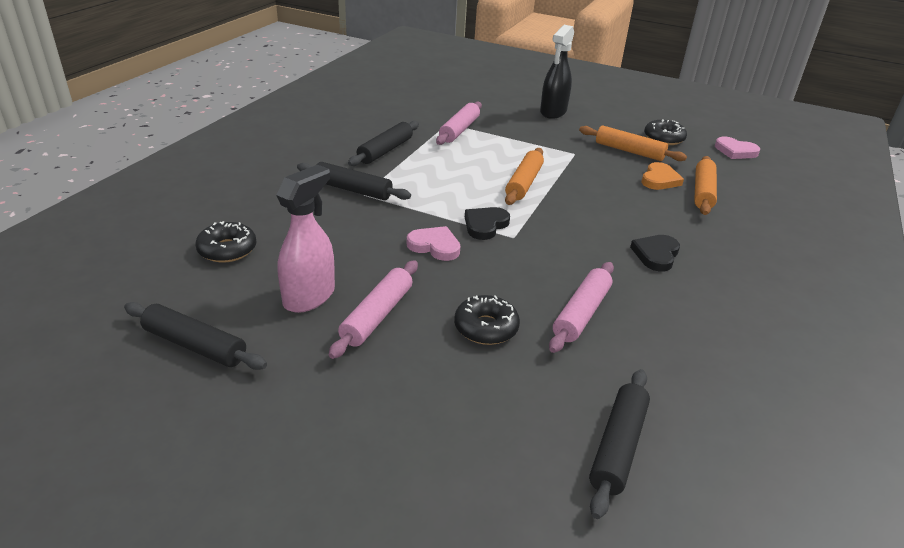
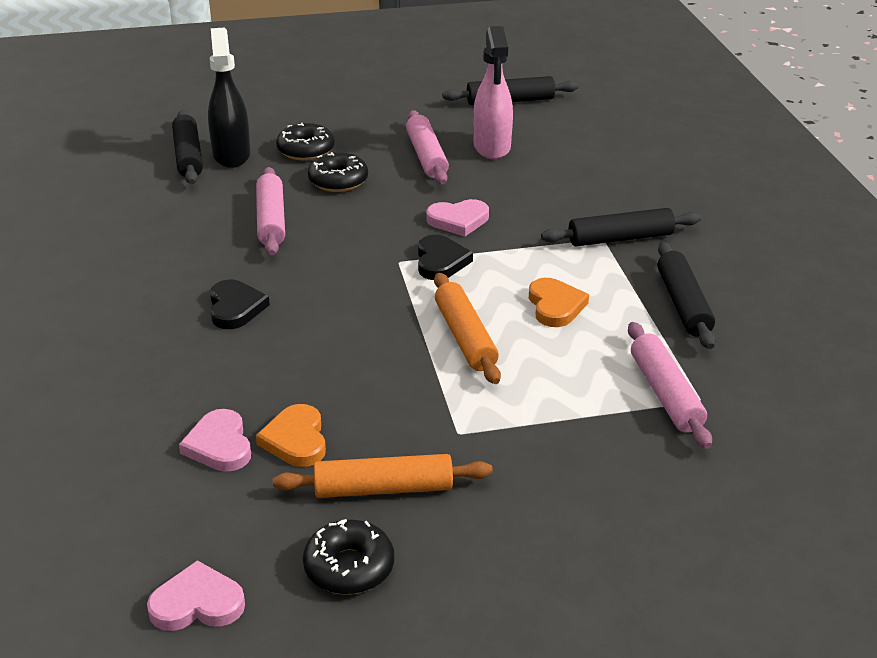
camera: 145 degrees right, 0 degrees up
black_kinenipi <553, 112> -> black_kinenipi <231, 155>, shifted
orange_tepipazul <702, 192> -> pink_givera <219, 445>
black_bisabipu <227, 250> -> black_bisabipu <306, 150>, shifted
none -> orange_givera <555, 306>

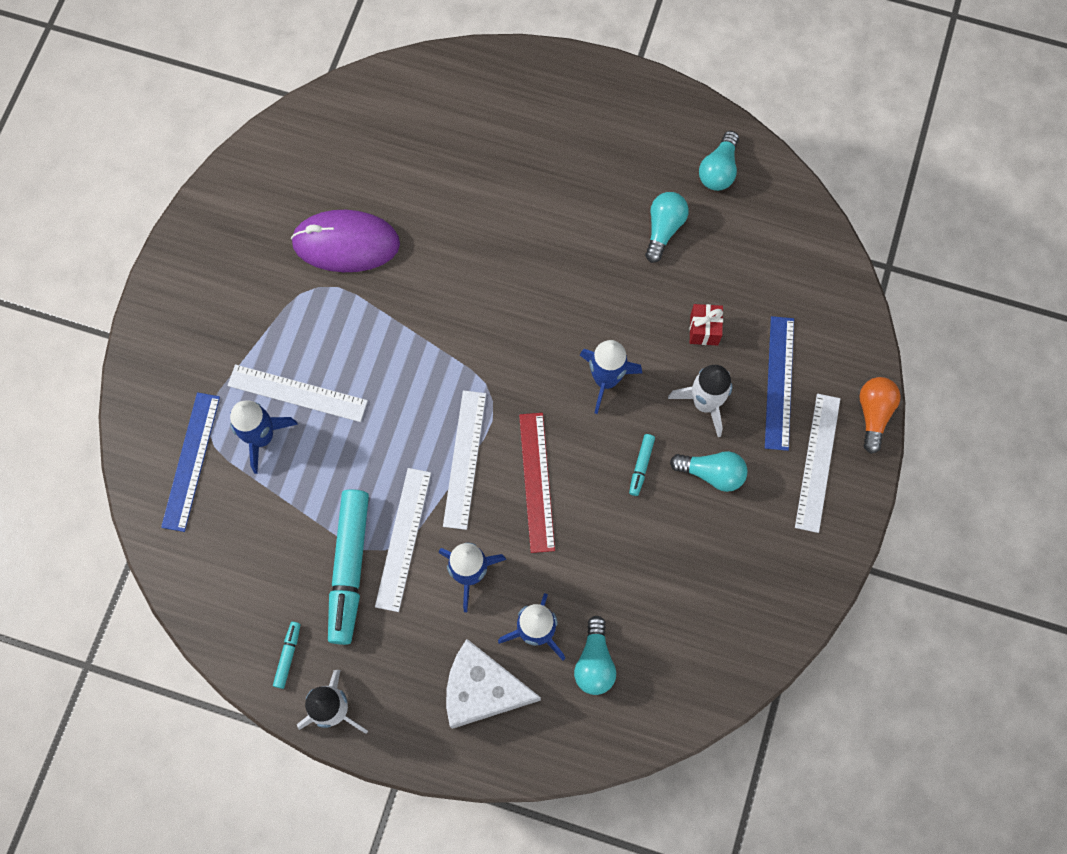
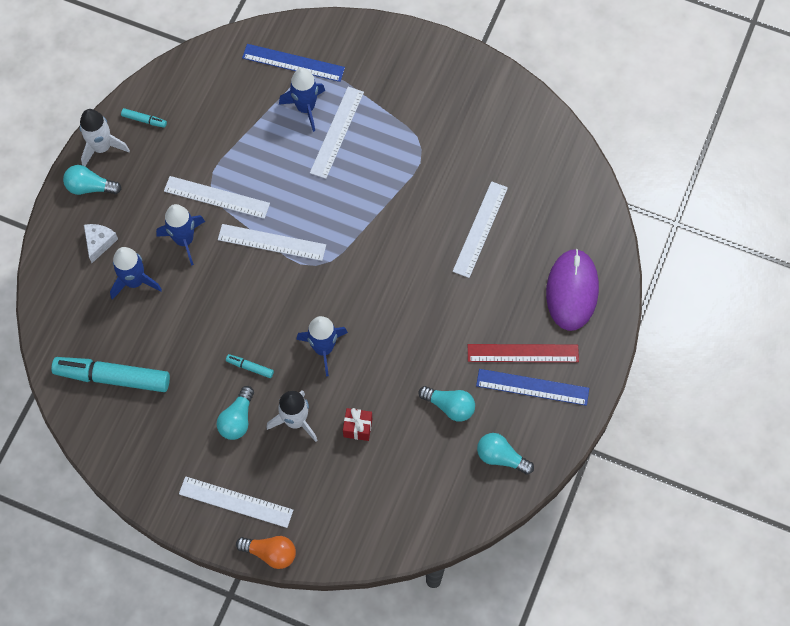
camera: 95 degrees right, 5 degrees down
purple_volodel <346, 243> -> purple_volodel <572, 291>, shifted
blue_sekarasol <779, 382> -> blue_sekarasol <532, 387>, shifted
red_sekarasol <536, 482> -> red_sekarasol <523, 353>, shifted
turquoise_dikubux <349, 568> -> turquoise_dikubux <113, 377>, shifted
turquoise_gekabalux <594, 662> -> turquoise_gekabalux <90, 187>, shifted
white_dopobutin <482, 689> -> white_dopobutin <99, 243>, x0.55
none -> white_sekarasol <480, 229>

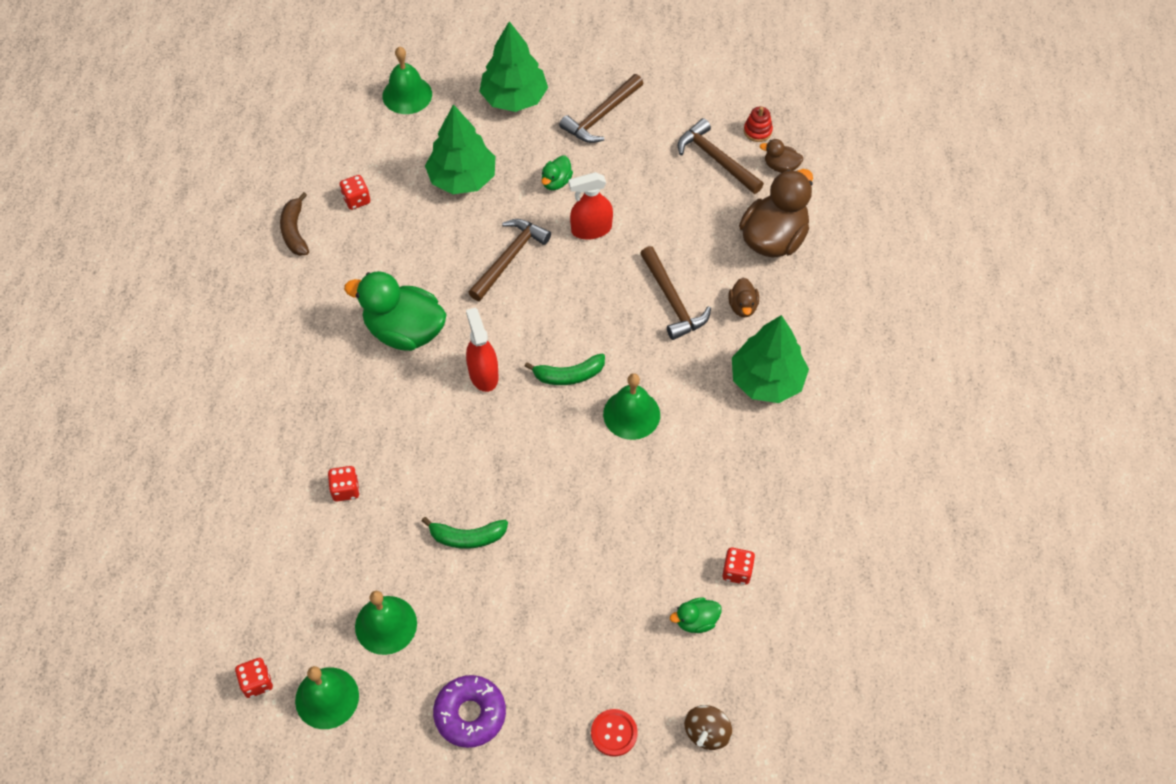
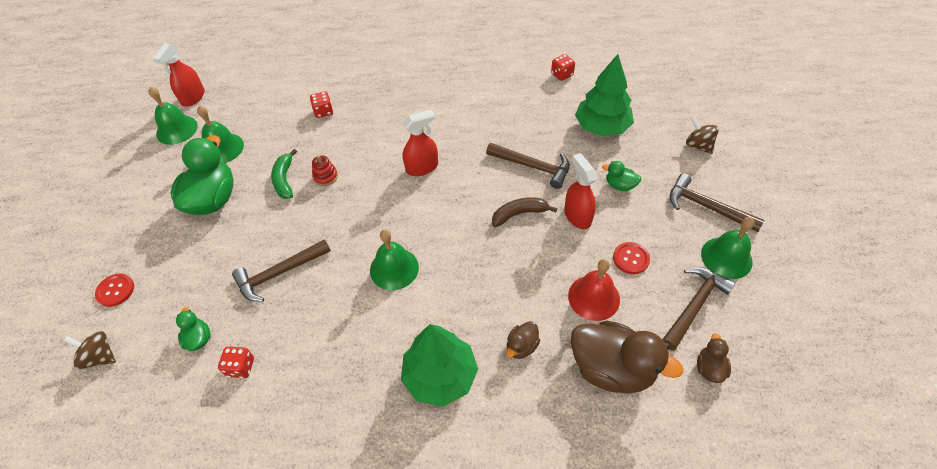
camera: 85 degrees right, 5 degrees down
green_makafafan <514, 98> -> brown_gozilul <698, 145>
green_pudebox <407, 95> -> green_pudebox <726, 257>, shifted
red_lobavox <757, 131> -> red_lobavox <325, 176>, shifted
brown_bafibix <295, 231> -> brown_bafibix <519, 214>, shifted
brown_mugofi <672, 301> -> brown_mugofi <279, 273>, shifted
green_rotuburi <404, 331> -> green_rotuburi <213, 199>, shifted
brown_rotuburi <742, 306> -> brown_rotuburi <521, 346>, 45 degrees counterclockwise
green_bafibix <569, 375> -> none
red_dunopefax <257, 682> -> red_kinenipi <193, 97>
purple_bisabipu <470, 714> -> none
none -> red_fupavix <631, 258>
none -> red_pudebox <594, 297>

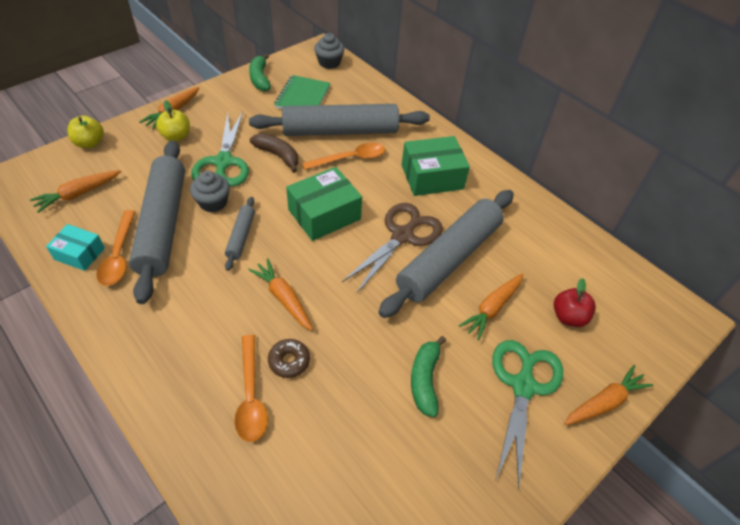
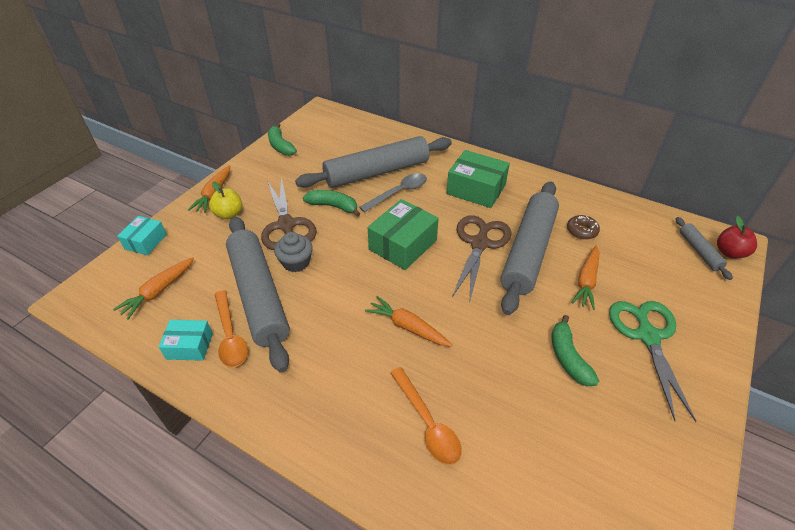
camera: 15 degrees left, 5 degrees down
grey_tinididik <329, 63> -> none
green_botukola <303, 97> -> none
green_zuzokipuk <223, 162> -> brown_zuzokipuk <286, 225>
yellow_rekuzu <90, 143> -> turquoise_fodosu <146, 242>
brown_bafibix <278, 155> -> green_bafibix <333, 206>
green_fodosu <432, 177> -> green_fodosu <476, 189>, 60 degrees clockwise
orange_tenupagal <350, 159> -> grey_tenupagal <399, 192>
grey_tepipazul <241, 236> -> grey_tepipazul <699, 251>, shifted
red_rekuzu <568, 317> -> red_rekuzu <729, 252>, shifted
brown_bisabipu <289, 361> -> brown_bisabipu <581, 231>, shifted
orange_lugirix <604, 402> -> none

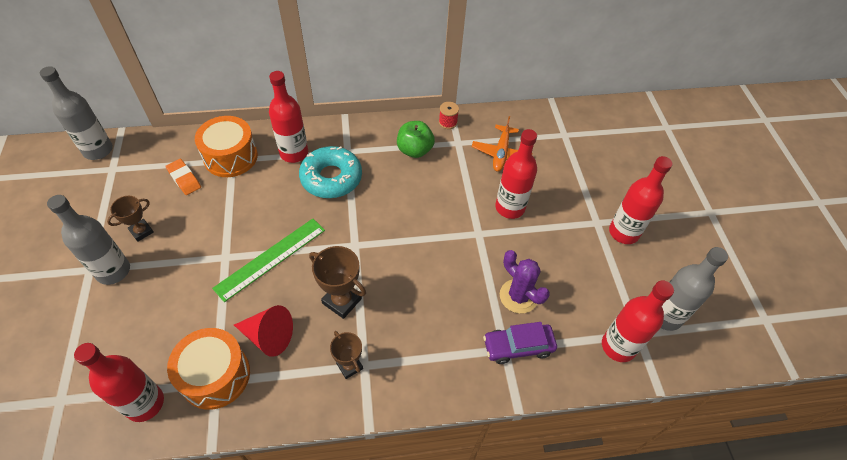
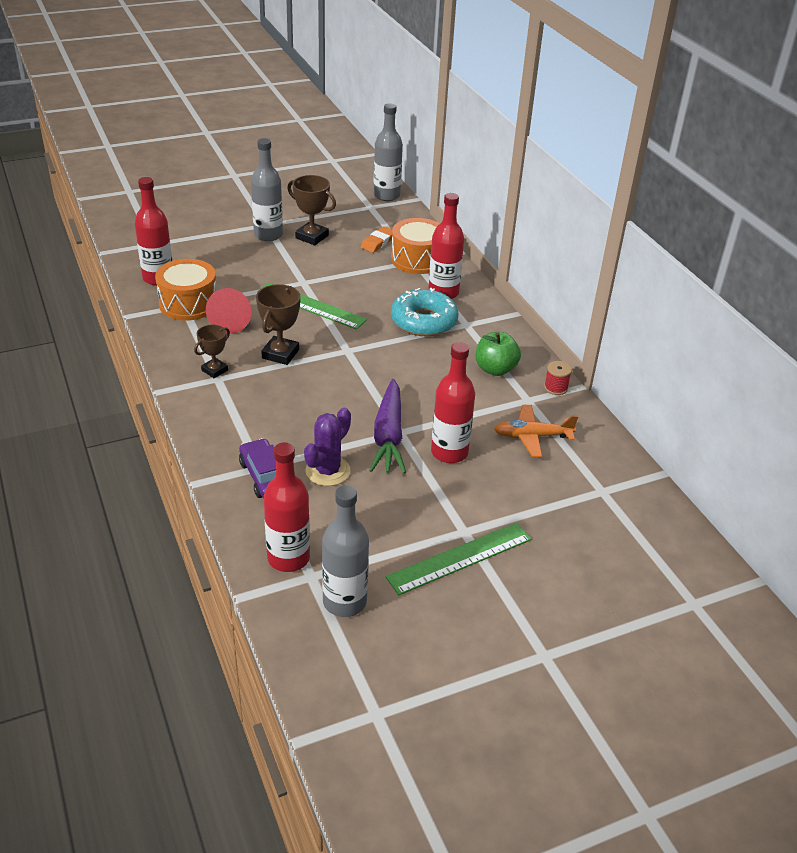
camera: 75 degrees right, 15 degrees down
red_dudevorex <623, 232> -> green_sekarasol <460, 558>
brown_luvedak <141, 231> -> brown_luvedak <312, 237>, x1.53
none -> purple_lugirix <388, 435>

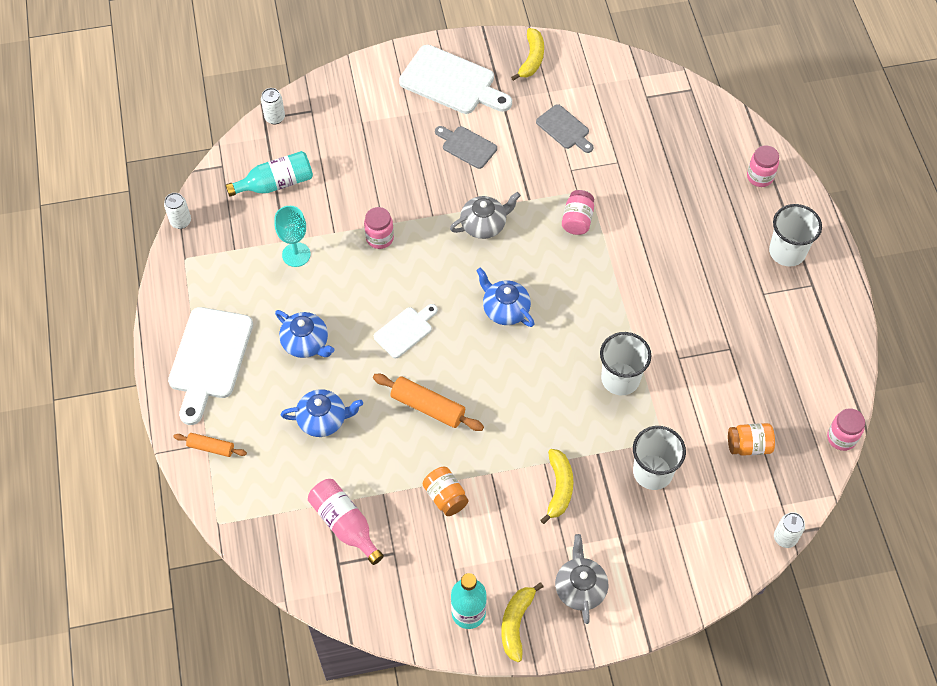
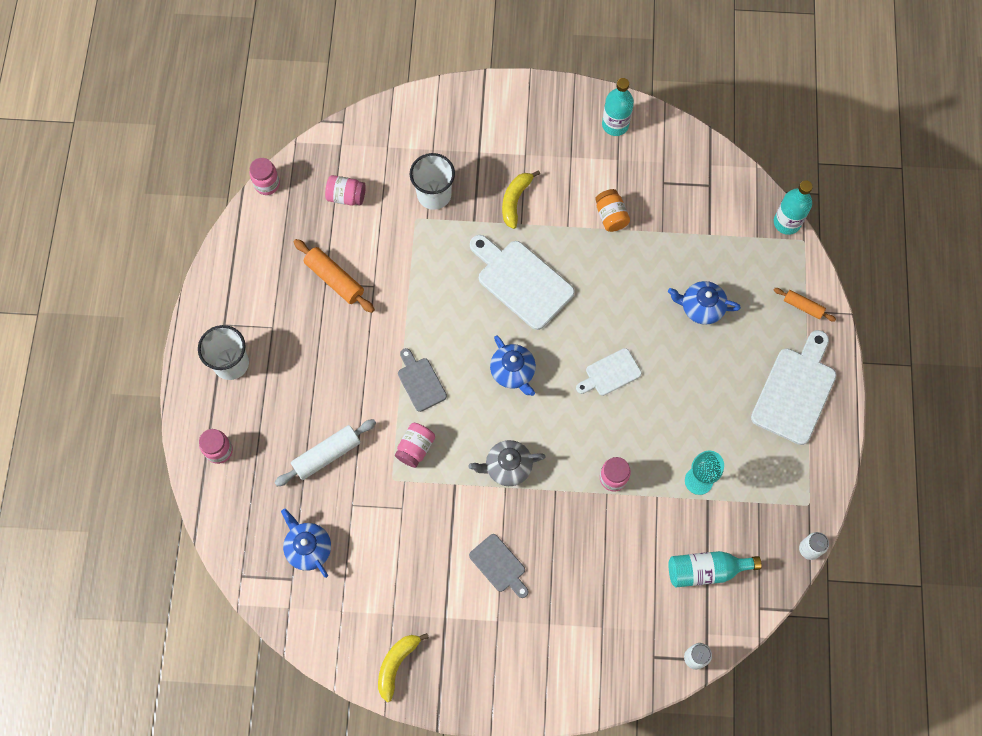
camera: 165 degrees left, 10 degrees up
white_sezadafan <451, 82> -> white_sezadafan <521, 281>, shifted
grey_sezadafan <564, 129> -> grey_sezadafan <420, 382>, shifted
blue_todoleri <306, 343> -> blue_todoleri <308, 548>, shifted
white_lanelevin <620, 379> -> none
orange_tepipazul <428, 407> -> orange_tepipazul <335, 279>, shifted
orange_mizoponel <748, 446> -> pink_mizoponel <346, 196>
pink_dudevorex <345, 524> -> none
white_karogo <785, 538> -> none
grey_todoleri <580, 587> -> none
yellow_bafibix <516, 623> -> none
none -> turquoise_dudevorex <787, 222>
none -> white_tepipazul <327, 455>

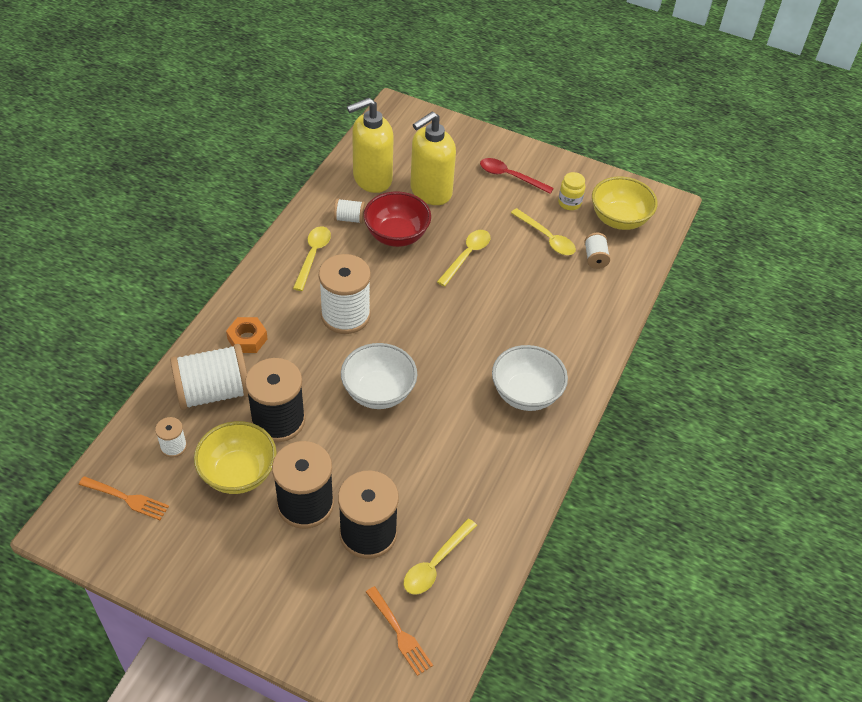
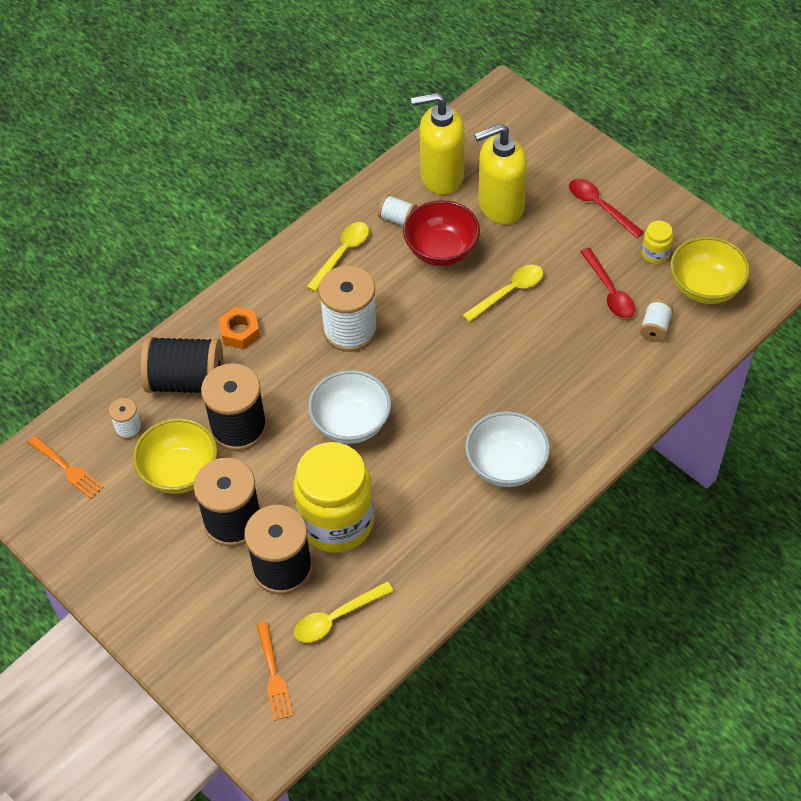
camera: 25 degrees right, 5 degrees up
yellow_tenupagal <547, 238> -> red_tenupagal <609, 291>
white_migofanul <213, 392> -> black_migofanul <186, 381>
none -> yellow_mizoponel <336, 522>

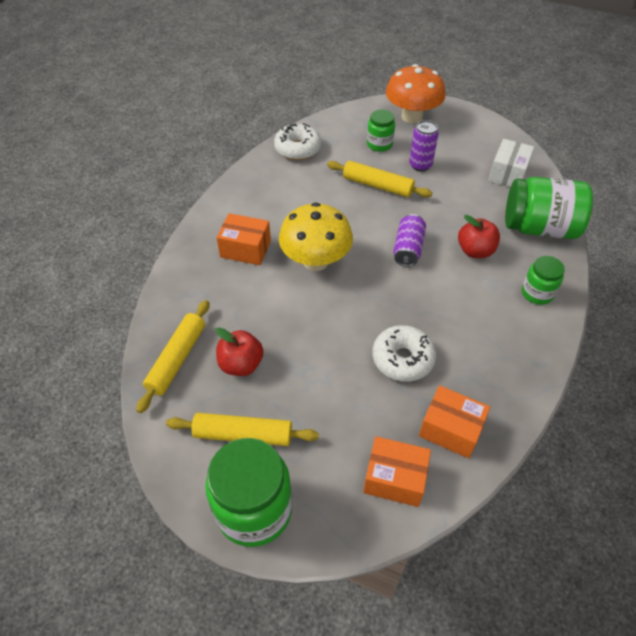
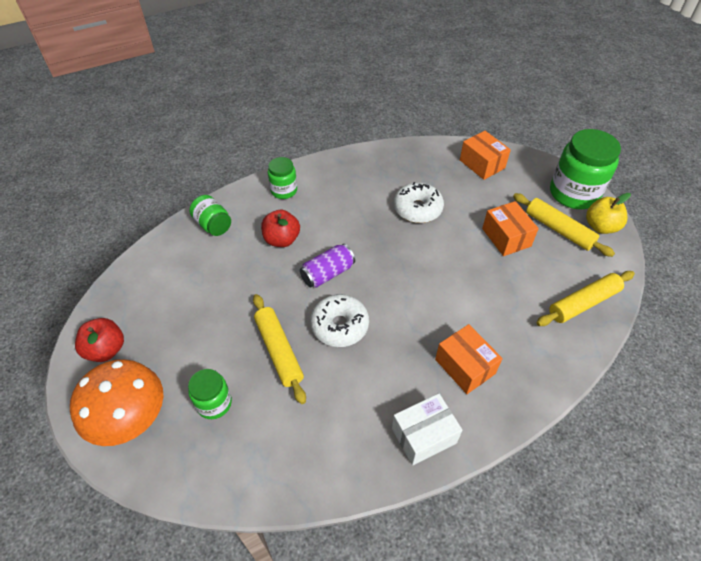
camera: 140 degrees left, 0 degrees up
purple_karogo <420, 165> -> none
white_bisabipu <298, 149> -> white_bisabipu <339, 326>, shifted
white_fodosu <507, 174> -> white_fodosu <424, 435>, shifted
green_mizoponel <539, 228> -> green_mizoponel <213, 225>, x0.54
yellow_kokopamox <315, 261> -> none
red_rekuzu <241, 364> -> red_rekuzu <106, 350>, shifted
orange_fodosu <450, 429> -> orange_fodosu <506, 237>, shifted
none -> yellow_rekuzu <600, 227>

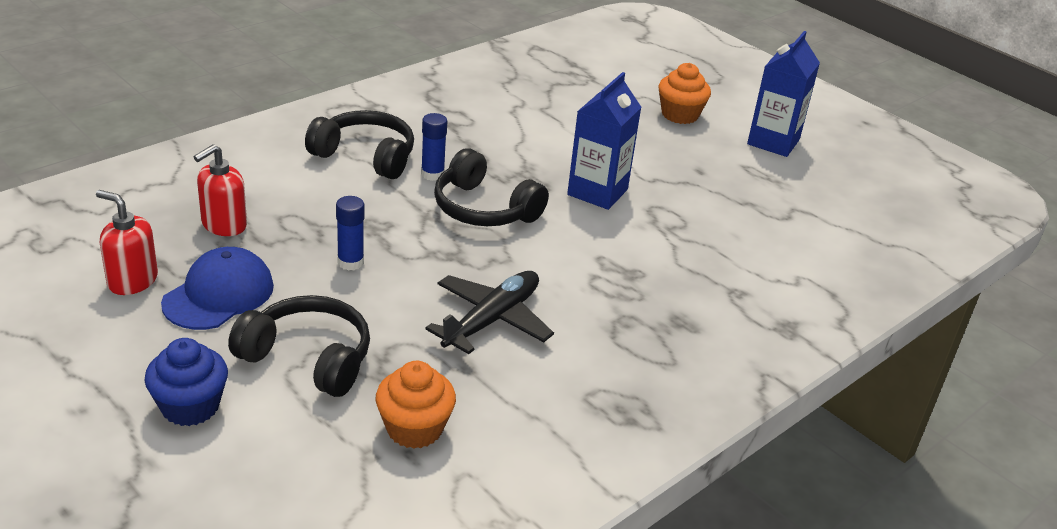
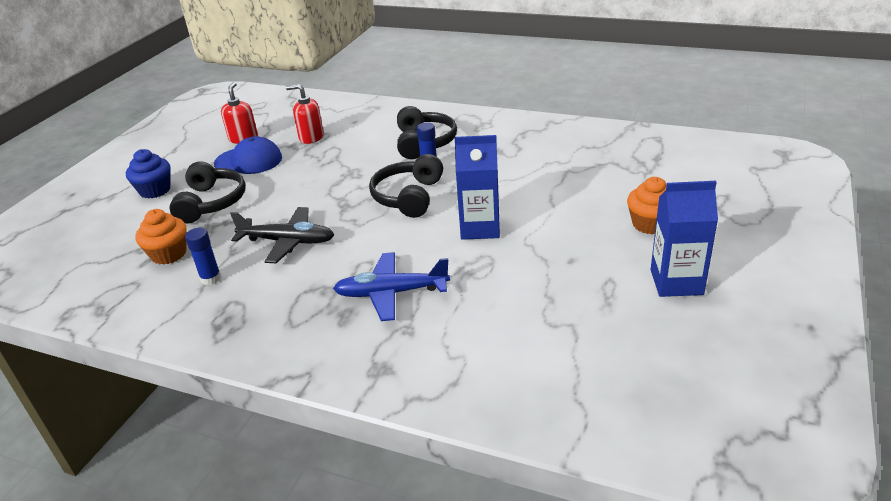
camera: 70 degrees right, 0 degrees up
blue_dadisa <350, 262> -> blue_dadisa <211, 278>, shifted
none -> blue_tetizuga <392, 293>

